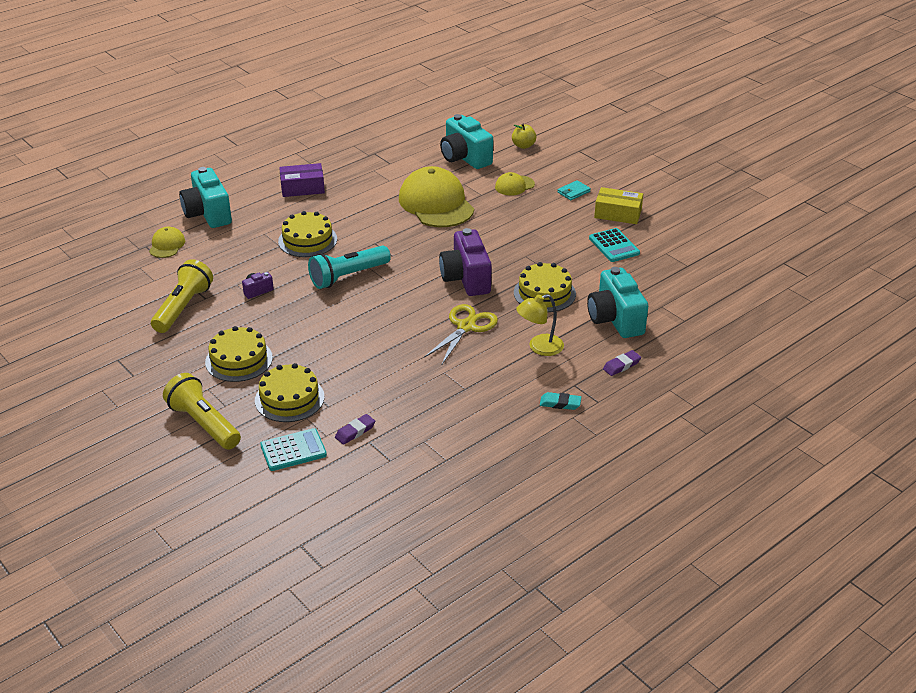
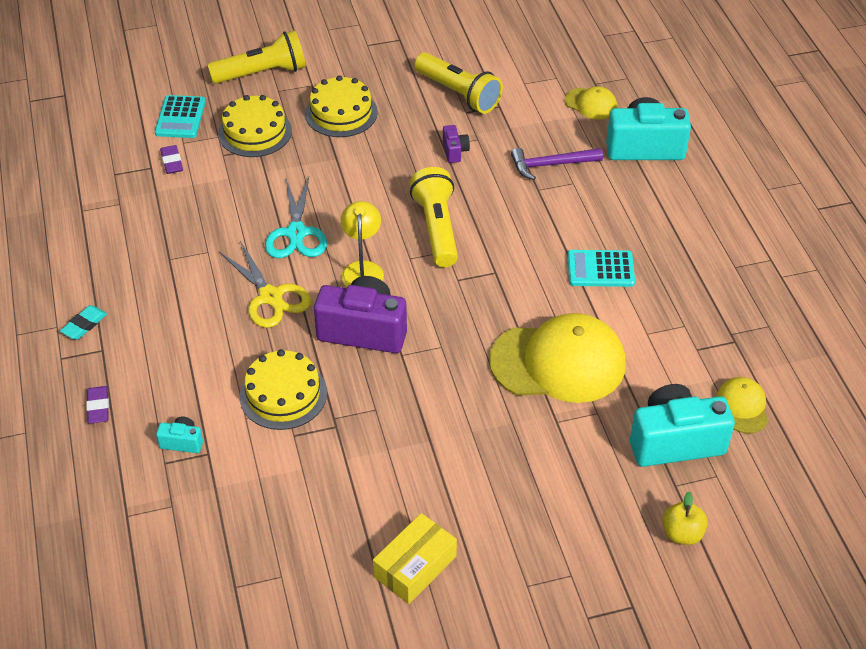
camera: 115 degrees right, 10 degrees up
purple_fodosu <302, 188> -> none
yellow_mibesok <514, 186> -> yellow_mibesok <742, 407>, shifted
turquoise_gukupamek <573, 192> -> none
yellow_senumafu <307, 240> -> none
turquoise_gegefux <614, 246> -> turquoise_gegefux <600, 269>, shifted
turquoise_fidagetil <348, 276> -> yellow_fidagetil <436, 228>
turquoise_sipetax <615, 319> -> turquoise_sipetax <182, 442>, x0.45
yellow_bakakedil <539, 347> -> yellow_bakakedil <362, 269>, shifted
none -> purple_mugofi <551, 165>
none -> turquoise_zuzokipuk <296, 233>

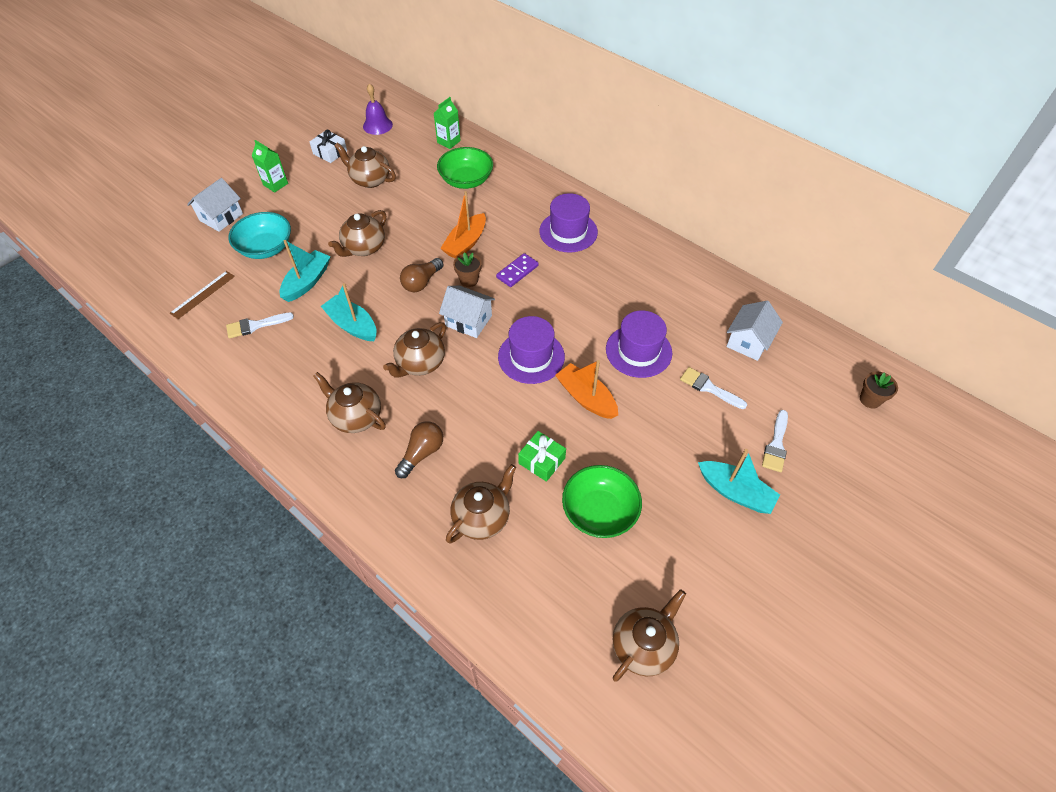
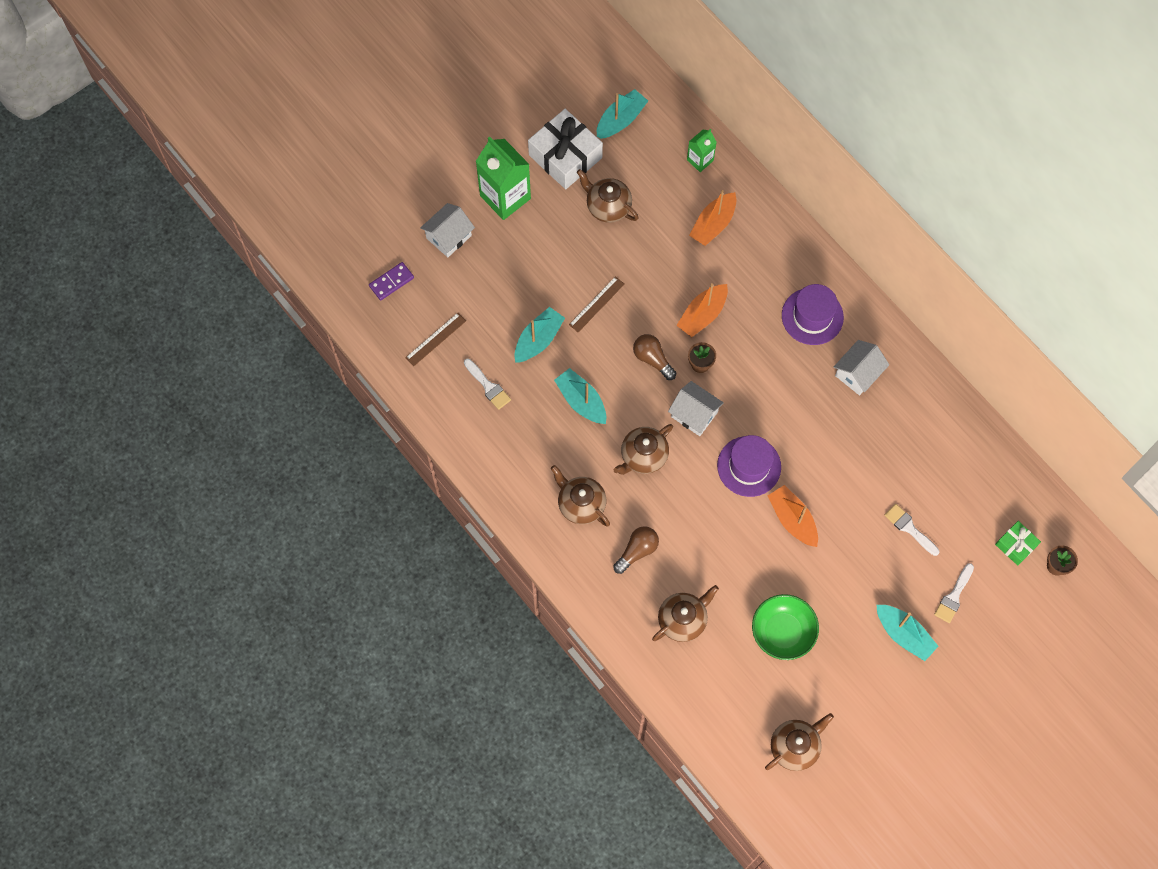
camera: 10 degrees right, 15 degrees up
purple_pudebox <377, 125> -> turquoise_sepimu <621, 120>
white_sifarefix <330, 152> -> white_sifarefix <565, 156>, x1.91
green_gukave <275, 184> -> green_gukave <505, 197>, x1.89
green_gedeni <466, 180> -> orange_sepimu <713, 224>
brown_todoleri <364, 248> -> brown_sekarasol <596, 304>
turquoise_gedeni <266, 248> -> none
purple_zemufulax <517, 272> -> purple_zemufulax <391, 282>, shifted
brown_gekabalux <421, 282> -> brown_gekabalux <652, 359>, 90 degrees clockwise
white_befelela <748, 341> -> white_befelela <858, 373>, shifted
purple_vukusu <638, 351> -> none
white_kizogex <255, 325> -> white_kizogex <488, 386>, 120 degrees counterclockwise
green_sifarefix <541, 461> -> green_sifarefix <1015, 545>, shifted

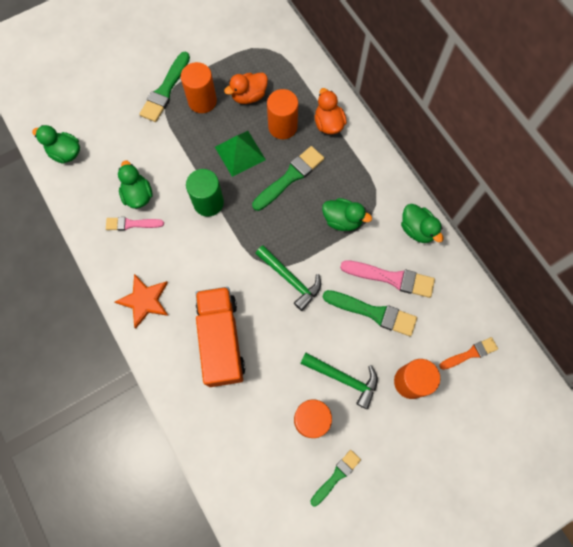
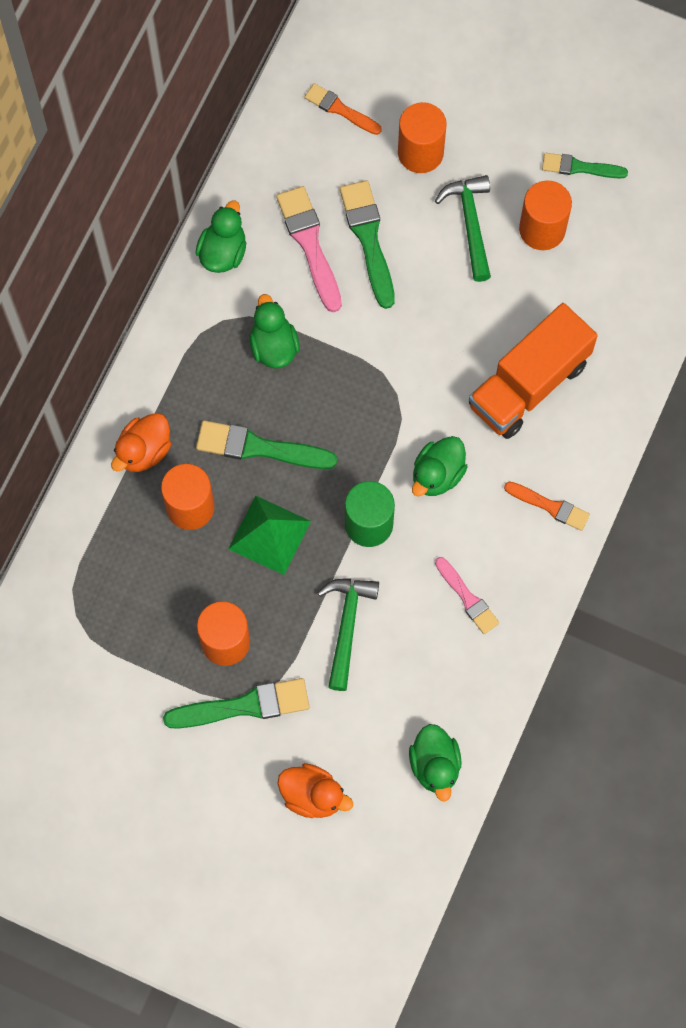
camera: 125 degrees left, 0 degrees up
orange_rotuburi <249, 96> -> orange_rotuburi <312, 795>, shifted
green_rotuburi <138, 195> -> green_rotuburi <437, 474>, shifted
green_mugofi <290, 279> -> green_mugofi <346, 626>, shifted
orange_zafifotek <144, 301> -> orange_kizogex <550, 506>

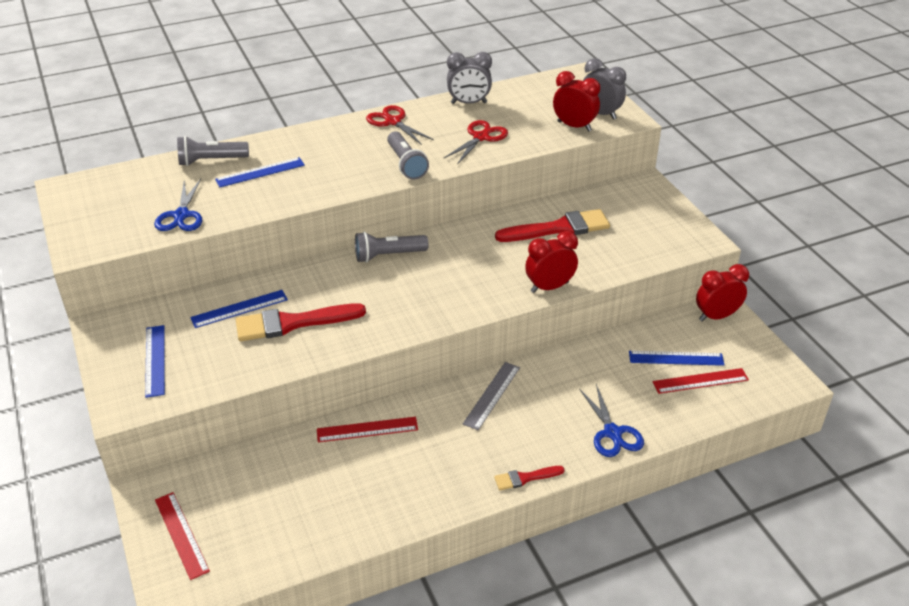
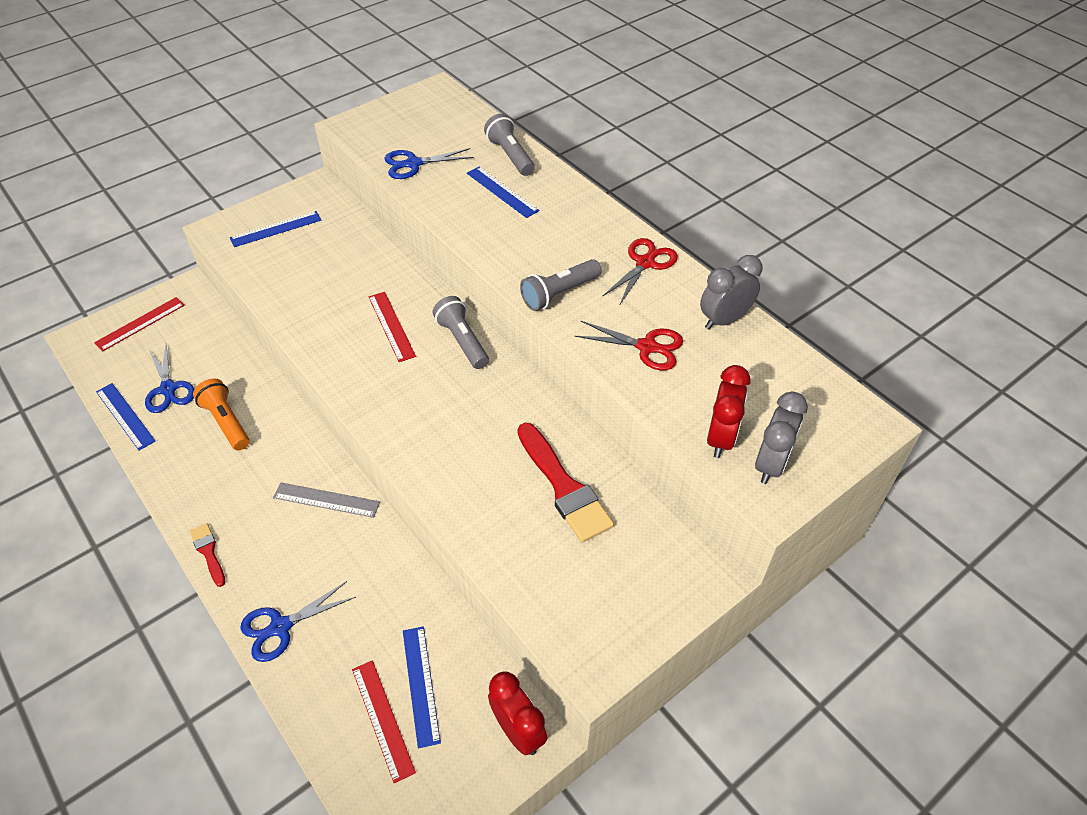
camera: 75 degrees right, 10 degrees up
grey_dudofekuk <469, 103> -> grey_dudofekuk <724, 320>, 75 degrees clockwise
red_dudofekuk <549, 287> -> none
blue_sekarasol <239, 309> -> blue_sekarasol <125, 416>, shifted
red_kizogex <292, 323> -> none
red_sekarasol <367, 429> -> red_sekarasol <391, 326>, shifted
none -> blue_zuzokipuk <168, 389>
none -> orange_fidagetil <226, 422>

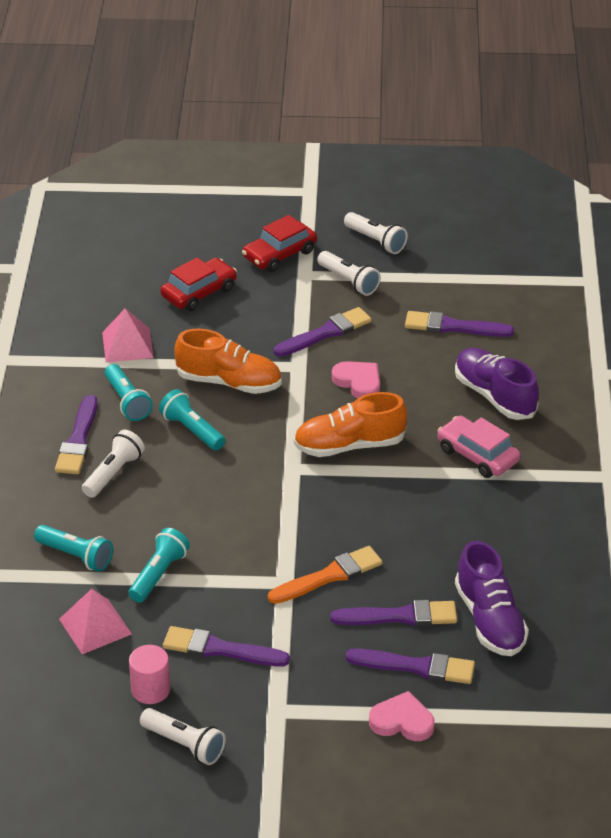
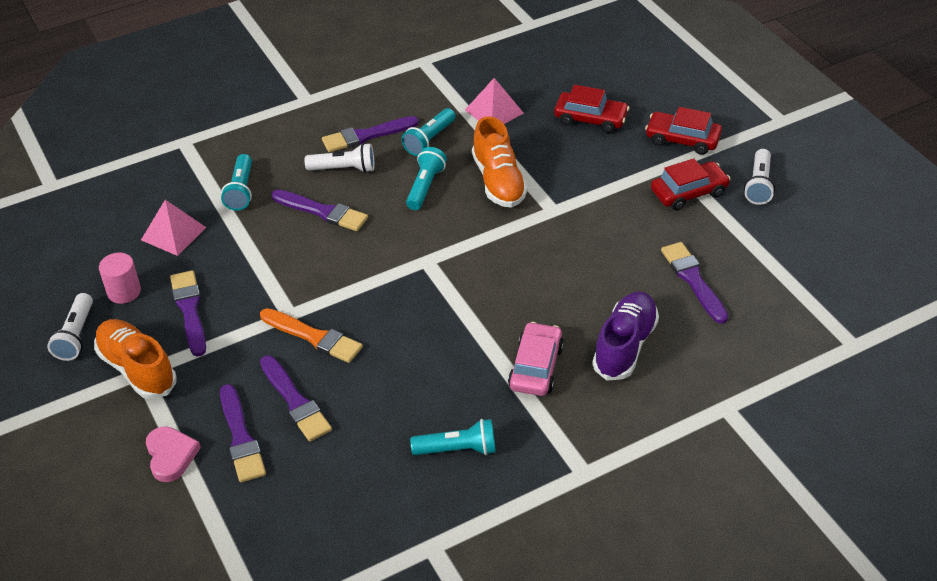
camera: 60 degrees right, 5 degrees up
white_fidagetil <349, 281> -> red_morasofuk <688, 192>
purple_kizogex <325, 333> -> purple_kizogex <322, 212>, shifted
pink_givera <358, 382> -> none
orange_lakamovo <349, 445> -> orange_lakamovo <137, 369>, shifted
turquoise_fidagetil <159, 574> -> turquoise_fidagetil <458, 449>, shifted
purple_lakamovo <490, 620> -> none

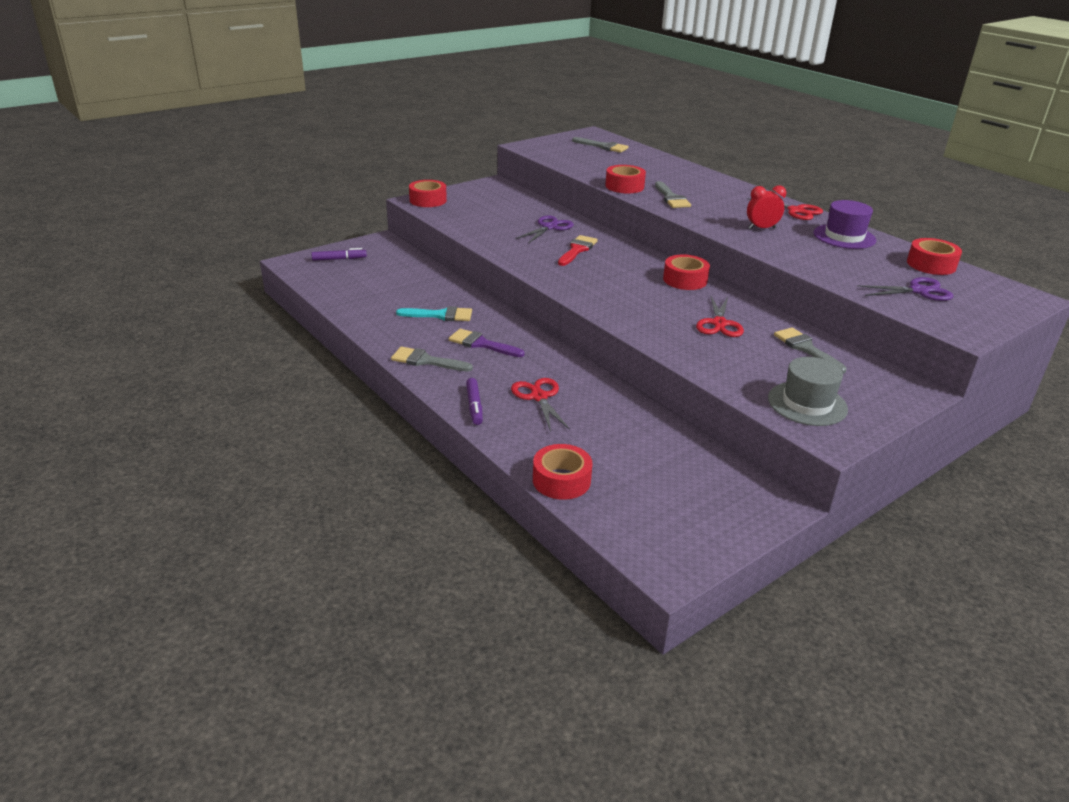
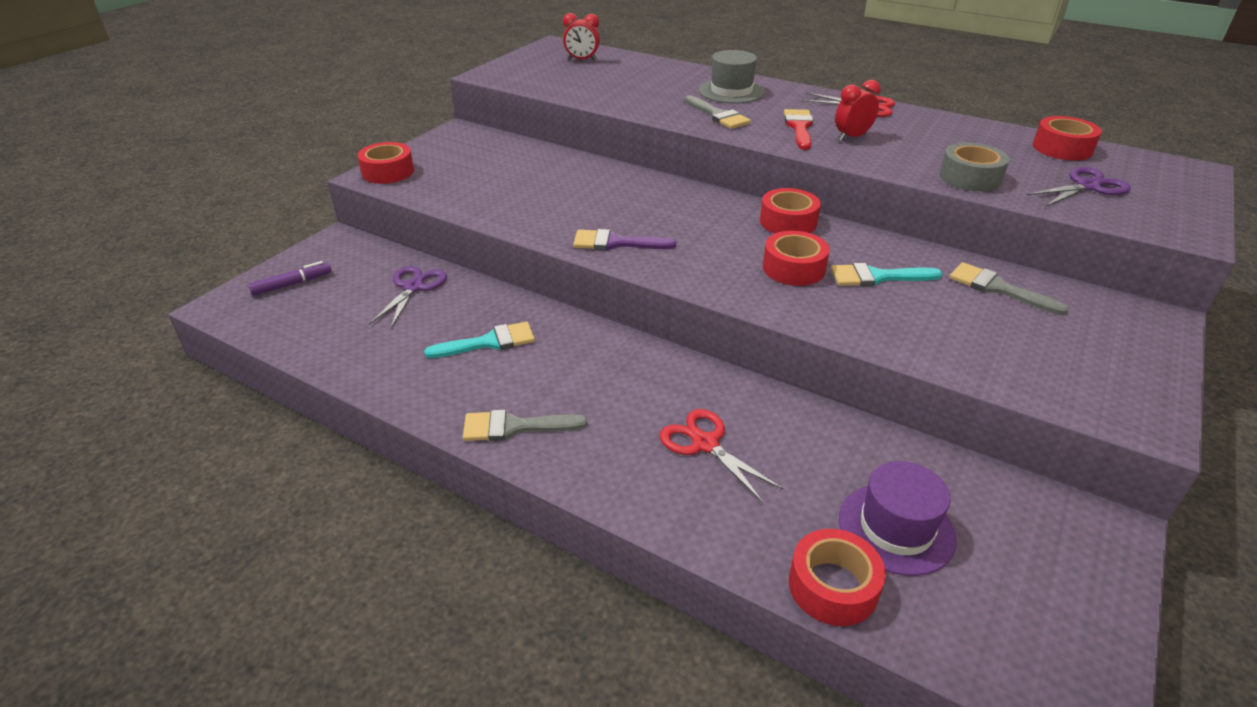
camera: 20 degrees left, 5 degrees up
grey_kizogex <603, 146> -> red_dudofekuk <582, 60>
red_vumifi <624, 186> -> red_vumifi <793, 268>, shifted
purple_vukusu <844, 237> -> purple_vukusu <896, 528>, shifted
purple_zuzokipuk <549, 227> -> purple_zuzokipuk <413, 287>, shifted
red_kizogex <577, 250> -> red_kizogex <799, 127>, shifted
red_zuzokipuk <719, 324> -> turquoise_kizogex <877, 277>
purple_kizogex <481, 344> -> purple_kizogex <616, 243>, shifted
grey_vukusu <807, 404> -> grey_vukusu <731, 91>, shifted
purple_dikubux <474, 406> -> none
none -> grey_vumifi <970, 177>

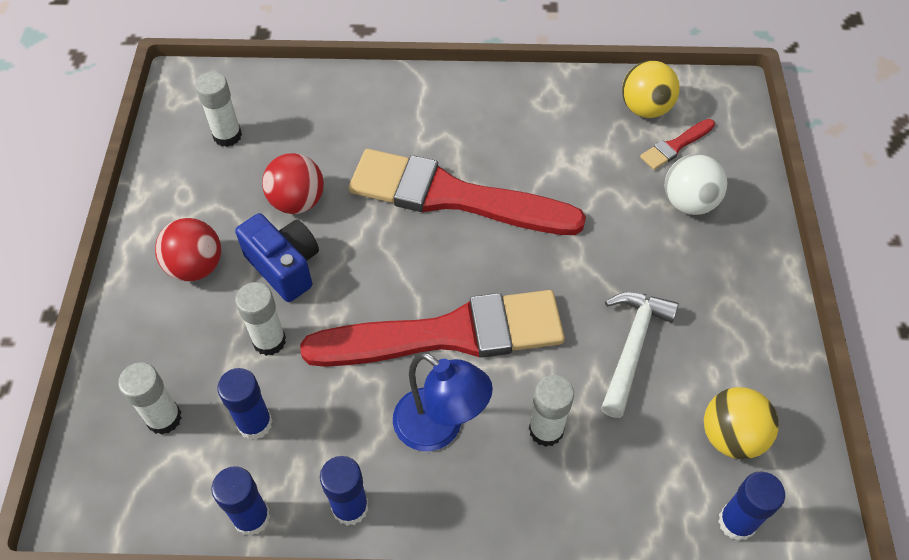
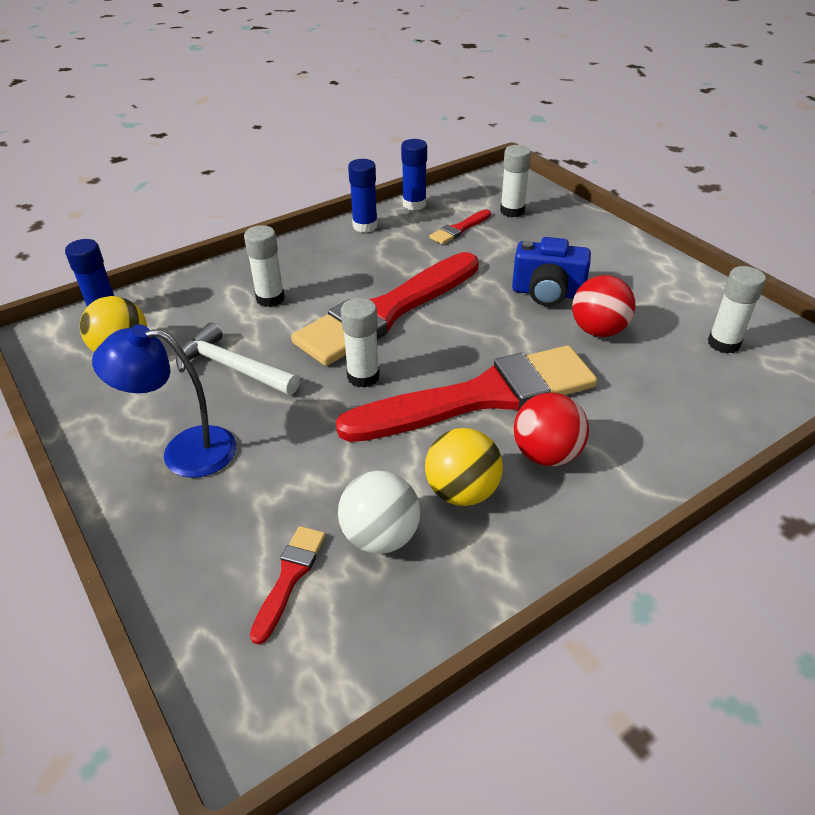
camera: 145 degrees right, 15 degrees down
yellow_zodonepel <645, 108> -> yellow_zodonepel <462, 492>, shifted
white_zodonepel <688, 202> -> white_zodonepel <380, 537>, shifted
red_zodonepel <196, 267> -> red_zodonepel <546, 454>, shifted
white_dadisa <269, 341> -> white_dadisa <363, 377>, shifted
white_mugofi <632, 347> -> white_mugofi <232, 367>, 135 degrees clockwise
blue_bakakedil <439, 428> -> blue_bakakedil <184, 451>, shifted
blue_dadisa <255, 423> -> red_kizogex <459, 229>

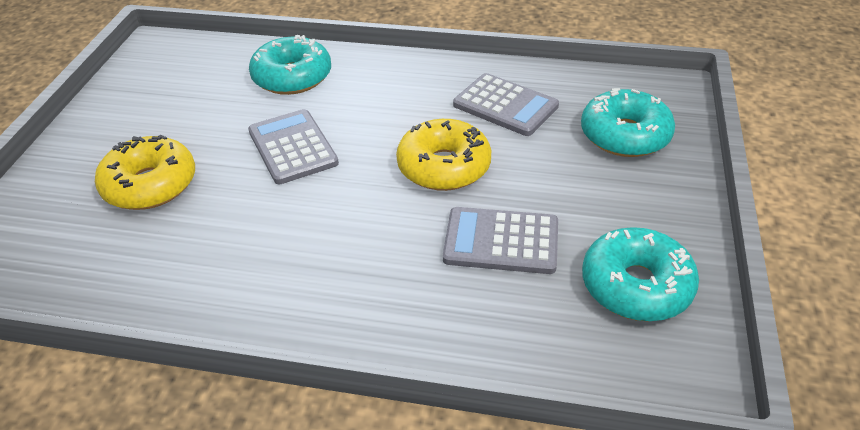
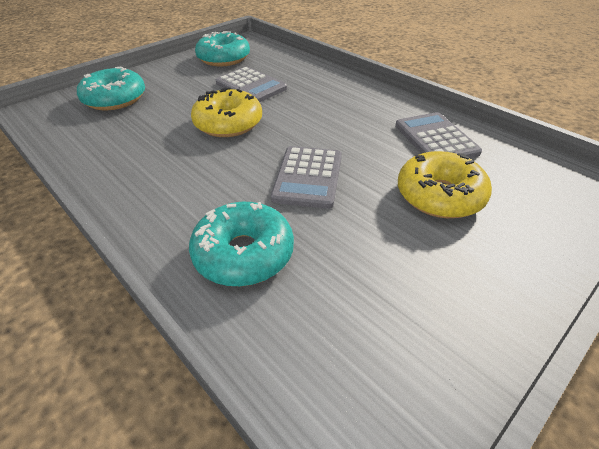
camera: 145 degrees left, 0 degrees up
grey_gegefux <505, 106> -> grey_gegefux <435, 139>, shifted

